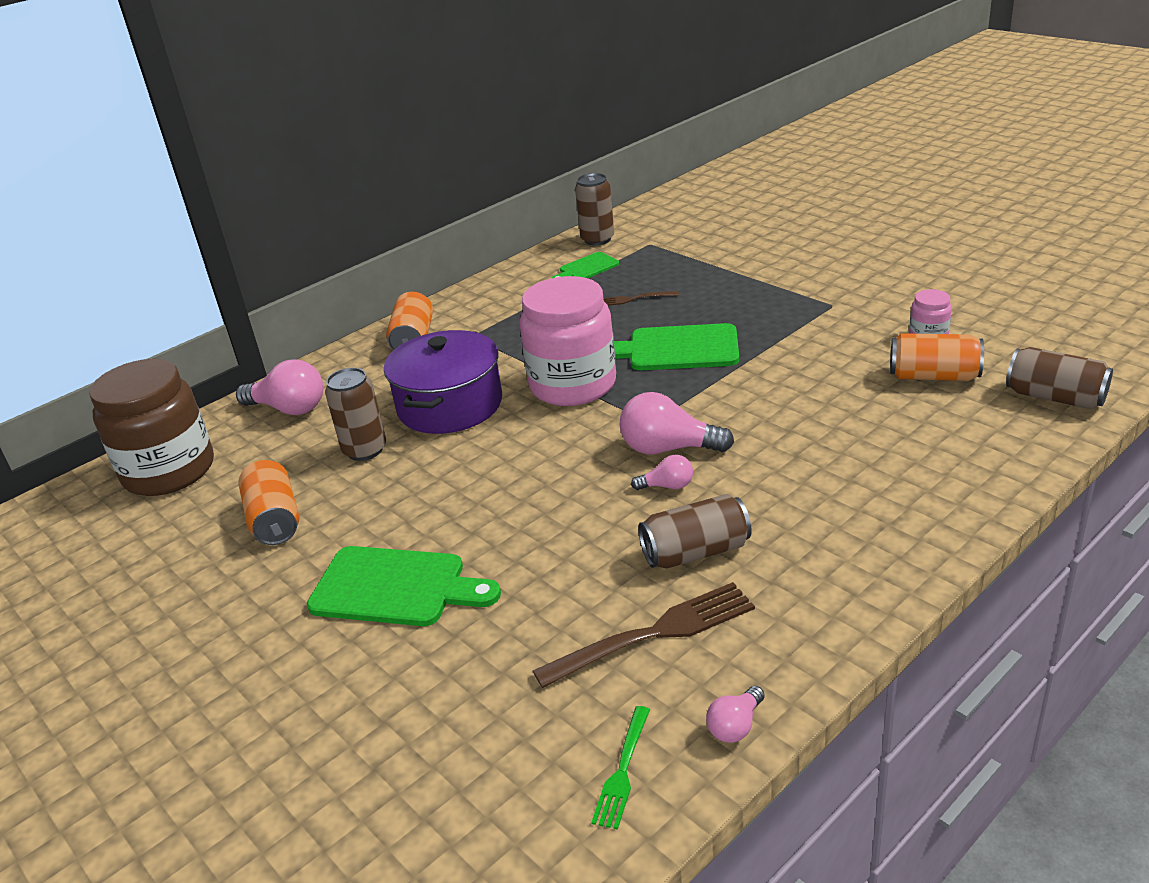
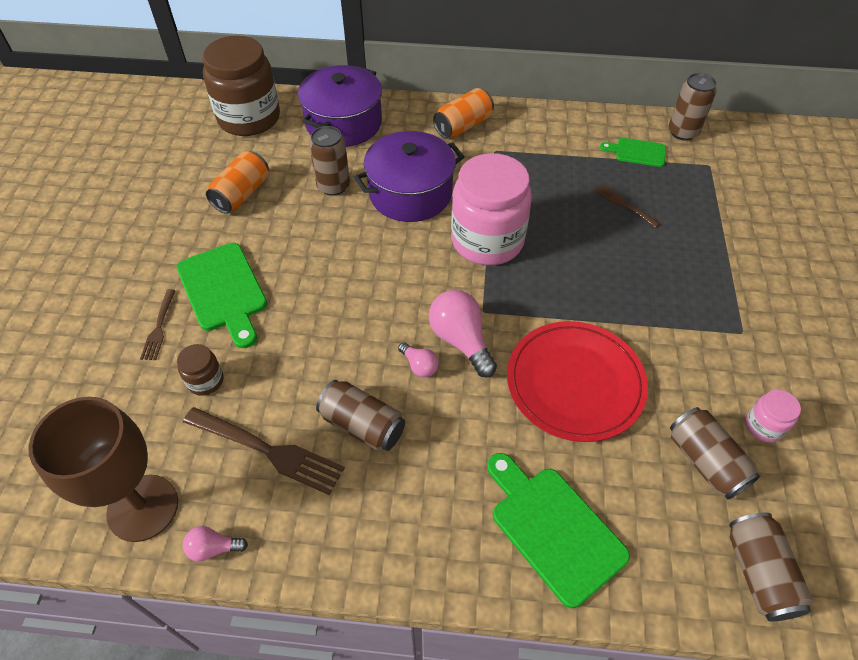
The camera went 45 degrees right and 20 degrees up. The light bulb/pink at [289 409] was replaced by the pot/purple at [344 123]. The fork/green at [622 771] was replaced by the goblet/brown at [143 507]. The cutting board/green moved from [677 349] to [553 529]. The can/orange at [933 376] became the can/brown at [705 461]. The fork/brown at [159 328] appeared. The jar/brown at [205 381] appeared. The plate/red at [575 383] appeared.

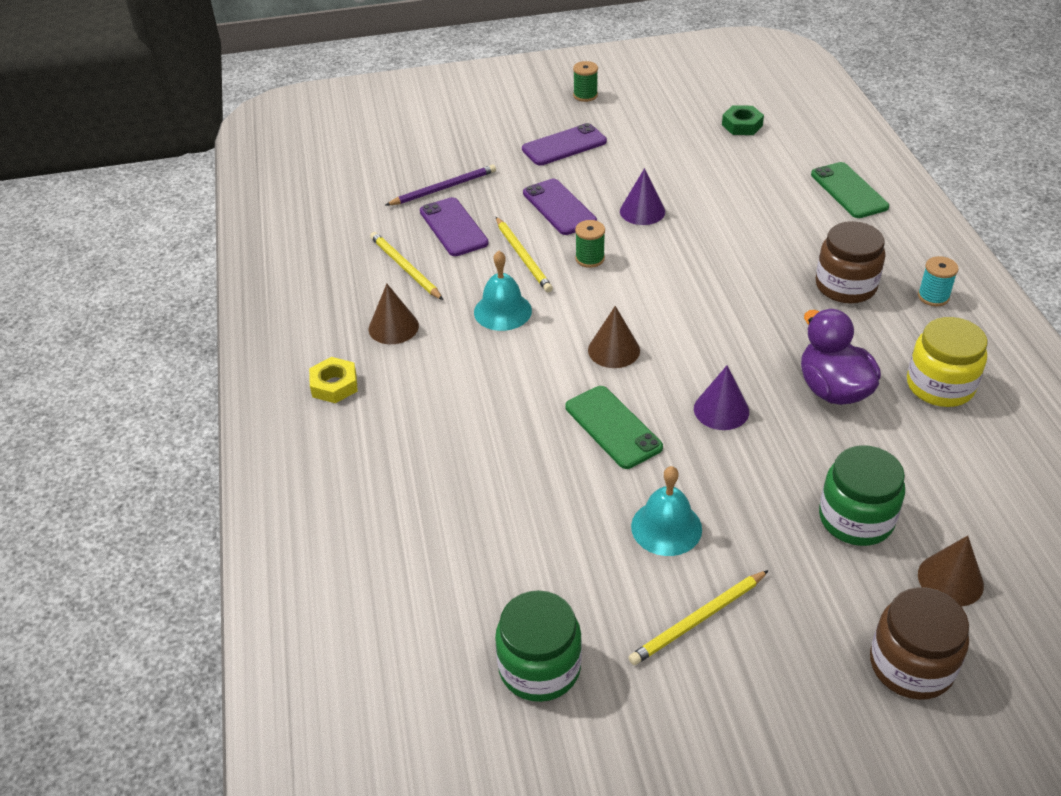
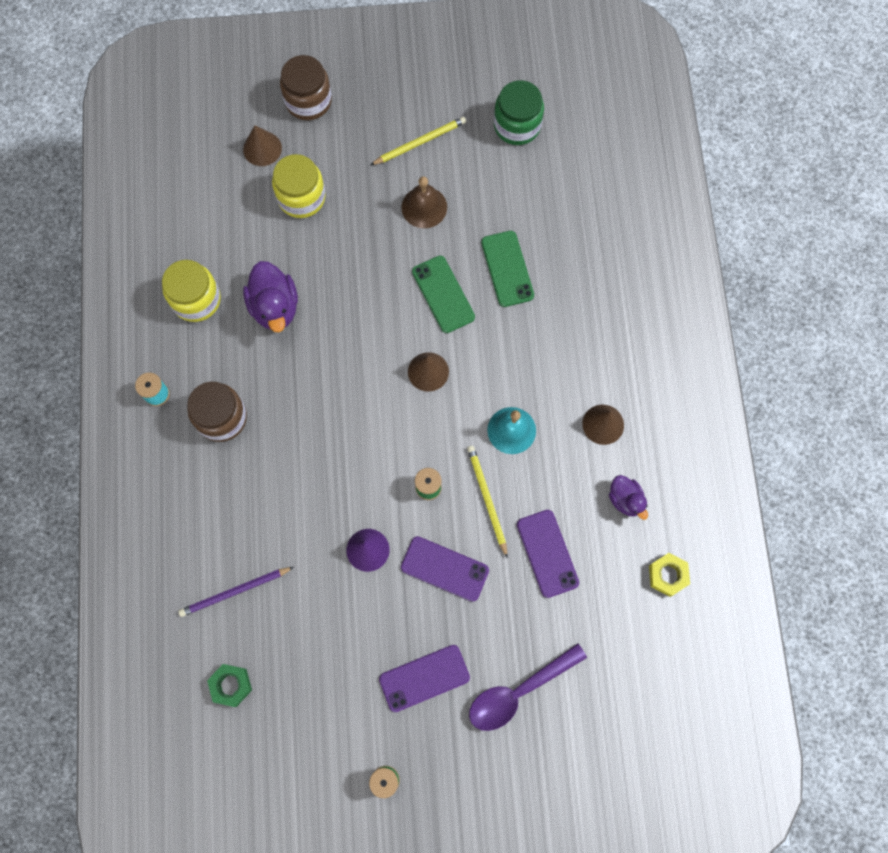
The camera went 175 degrees left and 30 degrees up. The nut/yellow moved from [334 385] to [667 575]. The pencil/yellow at [405 268] disappeared. The pencil/purple moved from [444 188] to [235 592]. The phone/purple at [559 207] turned 45 degrees counterclockwise. The bell/turquoise at [666 527] became the bell/brown at [424 207]. The cone/purple at [721 410] disappeared. The phone/green moved from [849 191] to [507 269]. The jar/green at [856 519] became the jar/yellow at [301 197]. The spoon/purple at [519 691] appeared. The duck/purple at [625 500] appeared.

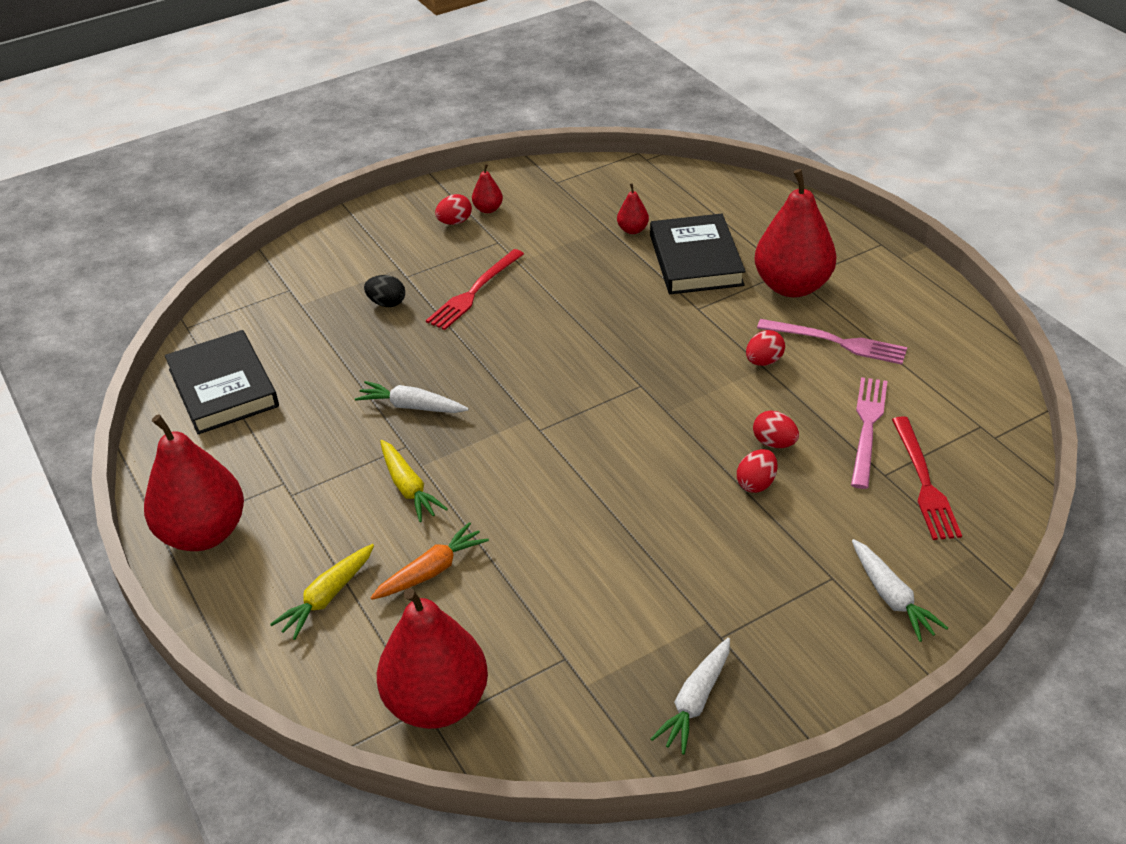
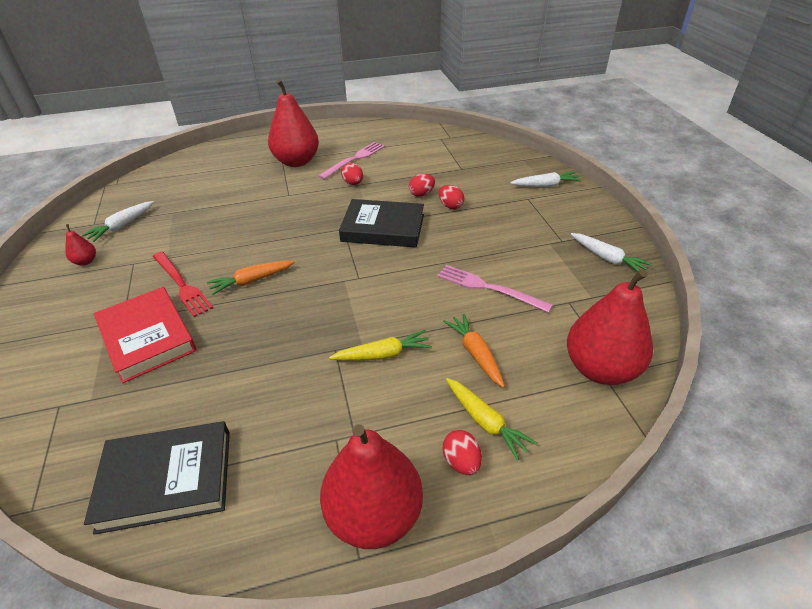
The camera went 75 degrees left and 0 degrees up. The carrot/white moved from [411 406] to [122 226]. The egg/black at [387 303] was replaced by the book/red at [147 337]. The egg/red moved from [454 222] to [461 462]. The pear/red at [632 230] disappeared. The book/black moved from [695 260] to [383 228]. The fork/pink moved from [867 427] to [489 288]. The fork/red at [924 482] disappeared. The carrot/orange at [252 281] appeared.

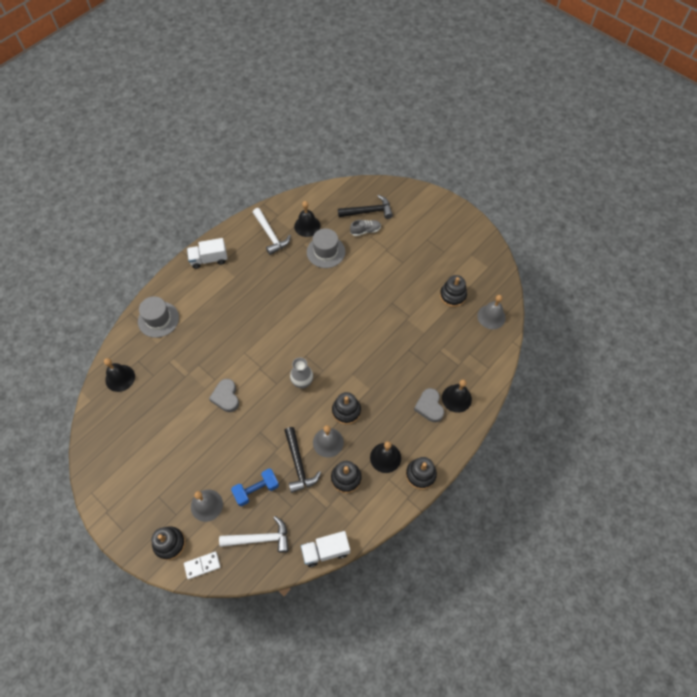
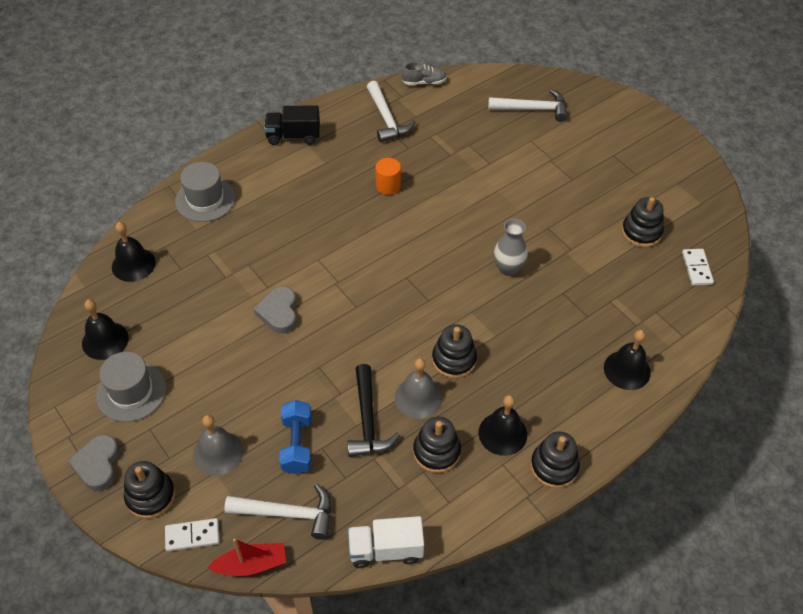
The camera went 10 degrees right and 10 degrees down. The truck/white at [209 259] became the truck/black at [293 136]. The dumbbell/blue at [256 490] turned 75 degrees counterclockwise. The vase/grey moved from [302 382] to [508 268]. The bell/black moved from [307 226] to [105 340]. The hat/grey moved from [326 252] to [131 392]. The hammer/black at [368 211] became the hammer/white at [532 109]. The shoe/grey moved from [365 231] to [424 82]. The heart/grey moved from [429 406] to [97 465]. The bell/grey at [491 316] was replaced by the domino/white at [697 268]. The boat/red at [251 564] appeared. The cylinder/orange at [388 186] appeared.

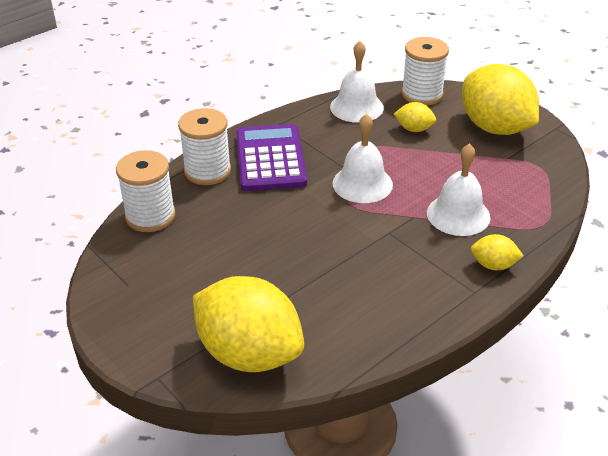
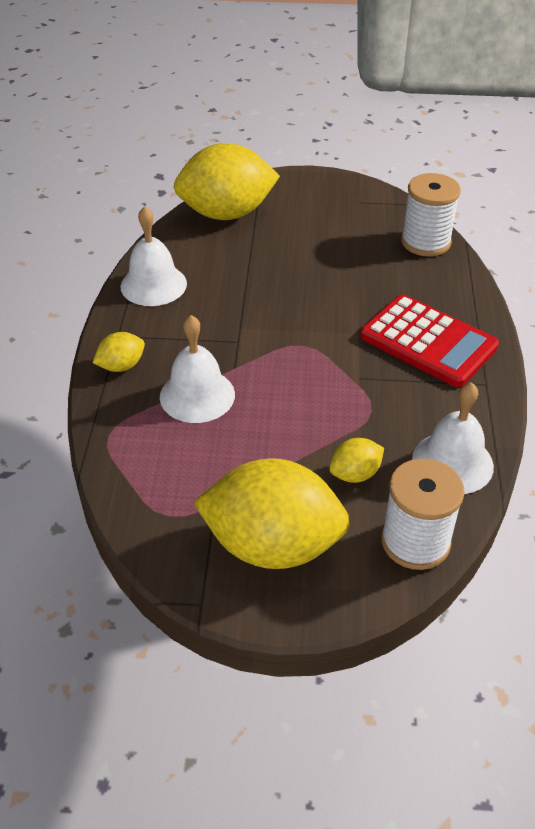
The camera went 135 degrees right and 5 degrees up. The spool/white at [207 171] disappeared. The calculator/purple at [270 159] became the calculator/red at [428 342]. The bell/white moved from [362 184] to [153 285].

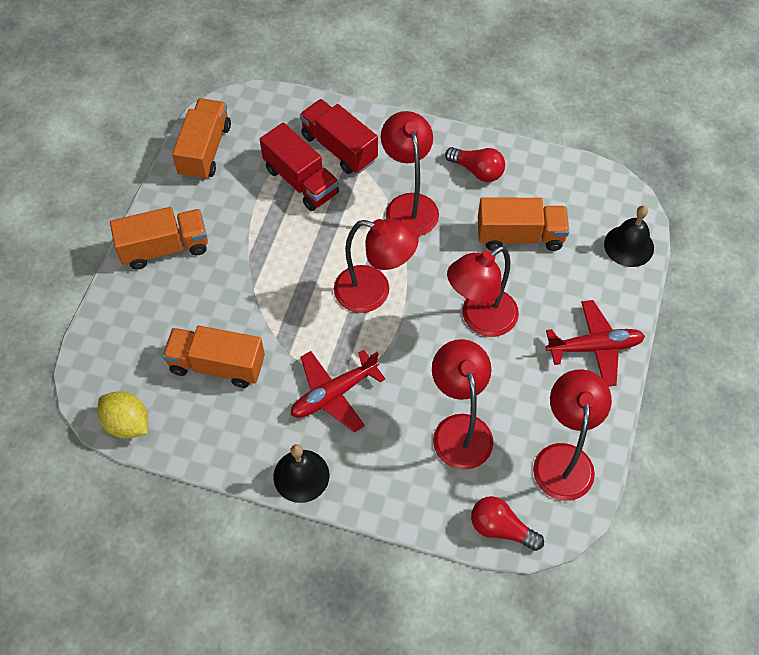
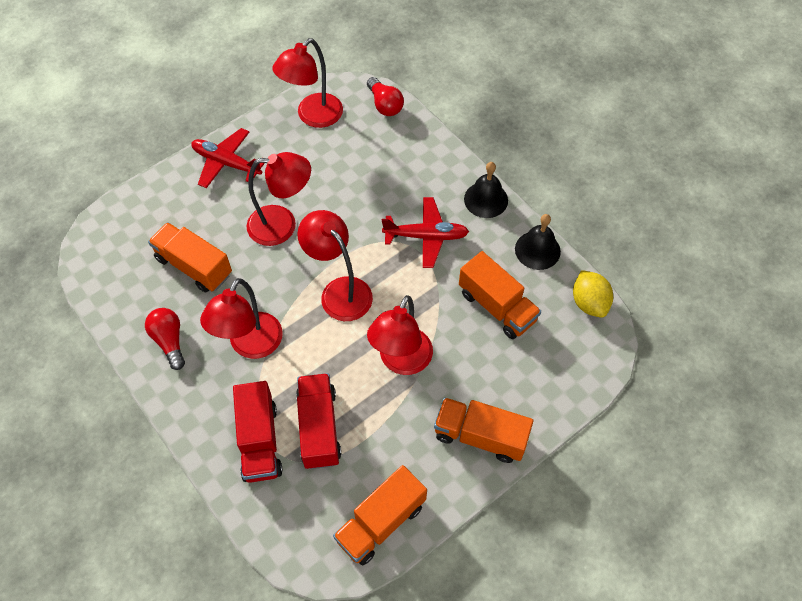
The camera went 145 degrees left and 0 degrees up. The lamp/red moved from [459 429] to [401 361]. The bell/black moved from [629 246] to [537 250].

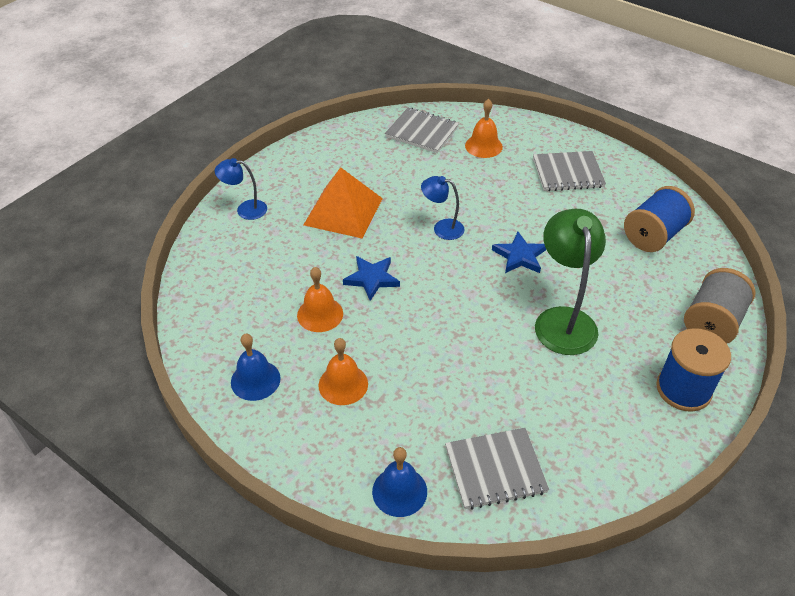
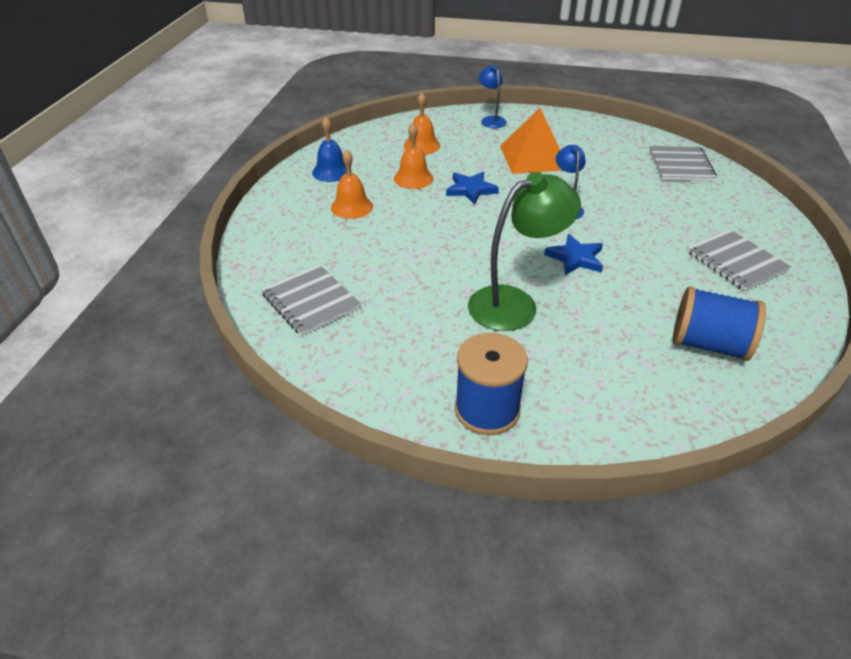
The camera went 65 degrees right and 5 degrees down. The bell/blue at [399 491] disappeared. The bell/orange moved from [483 146] to [422 145]. The spool/grey at [712 322] disappeared.

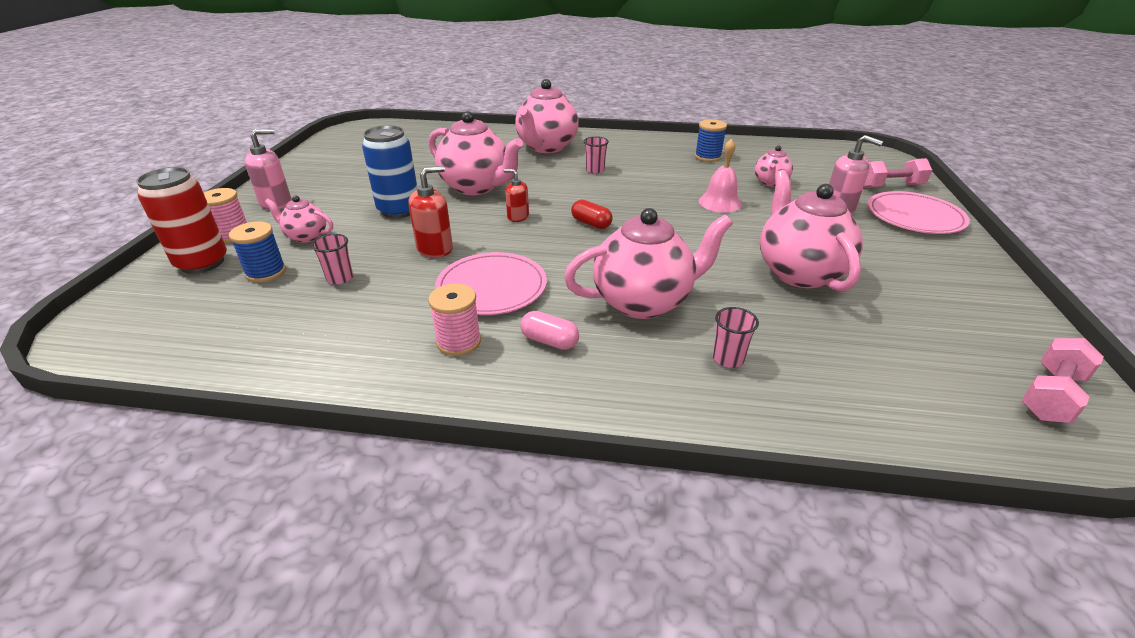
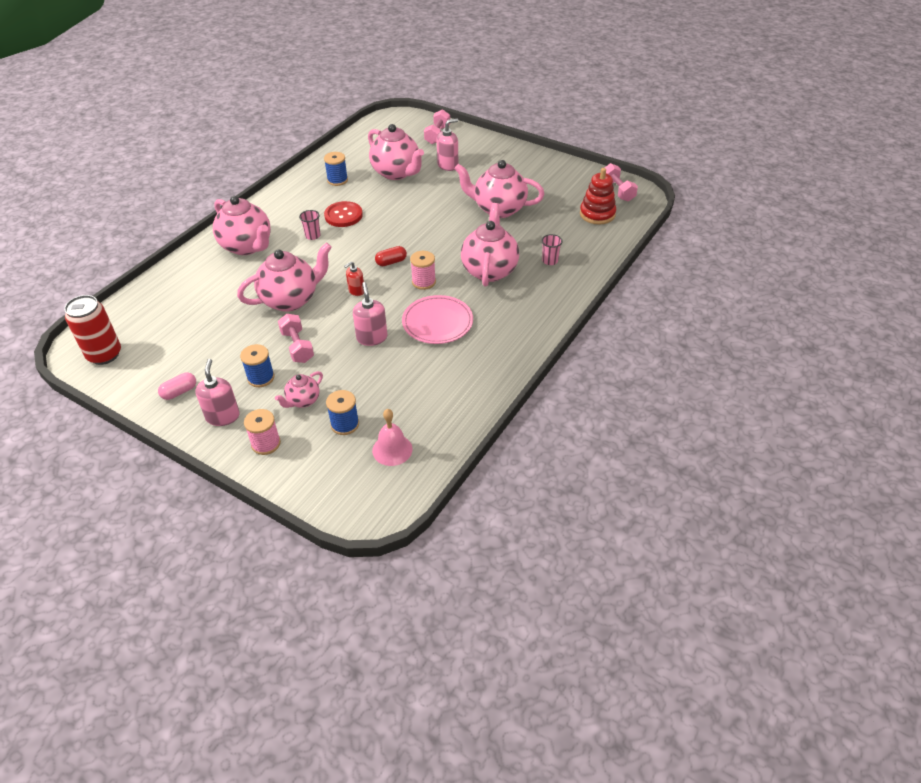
The camera went 65 degrees left and 10 degrees up. The can/red moved from [202 263] to [104 354]. The cup/pink at [340 278] disappeared. The can/blue at [399 210] was replaced by the dumbbell/pink at [297 346]. The soap dispenser/red at [435 248] became the soap dispenser/pink at [372 337]. The spool/pink moved from [458 342] to [423 282]. The capsule/pink moved from [549 341] to [179 392]. The bell/pink moved from [720 202] to [392 449]. The teapot/pink at [770 182] changed to 1.95 times the size. The plate/pink at [914 217] disappeared. The spool/blue at [261 377] appeared. The button/red at [343 215] appeared. The stacking toy/red at [597 214] appeared.

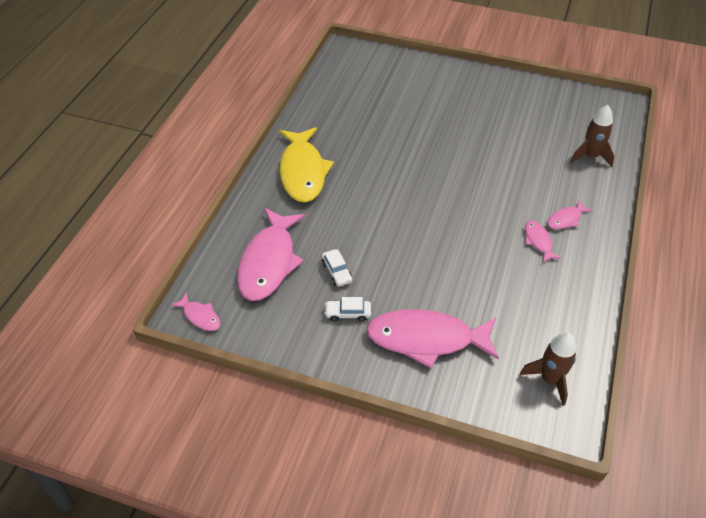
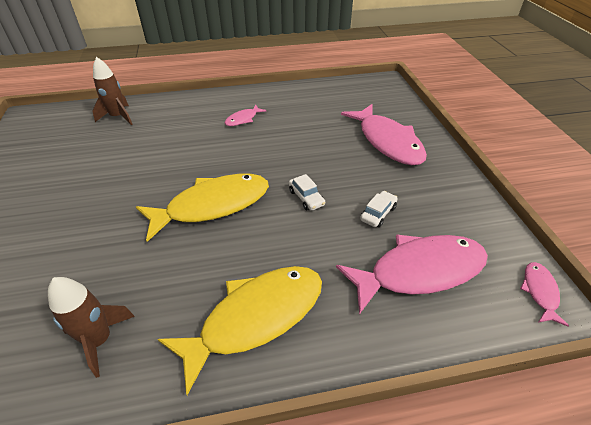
The camera went 120 degrees left and 5 degrees down. The car/white moved from [348 313] to [306 198]. The rocket/brown moved from [550 379] to [99 340]. The fish/pink at [566 219] disappeared. The fish/yellow at [212 205] appeared.

